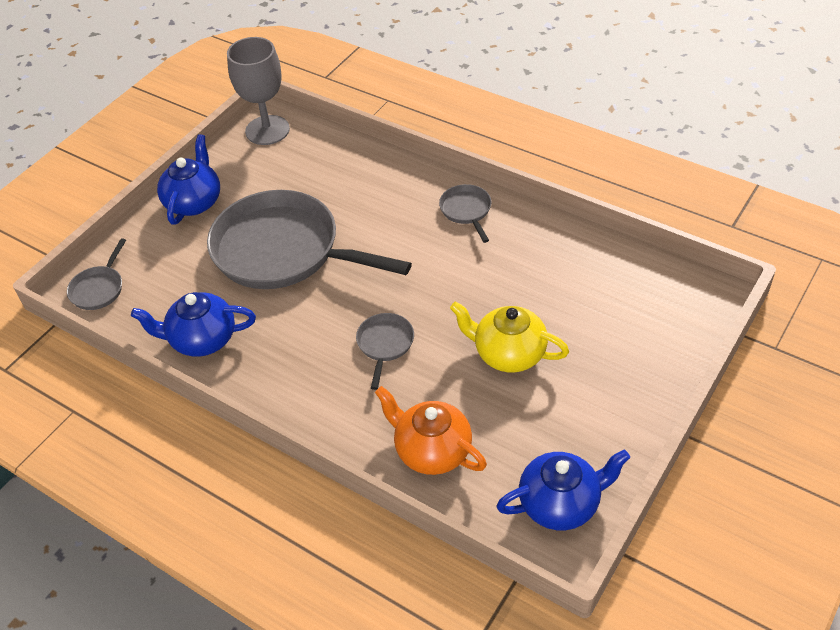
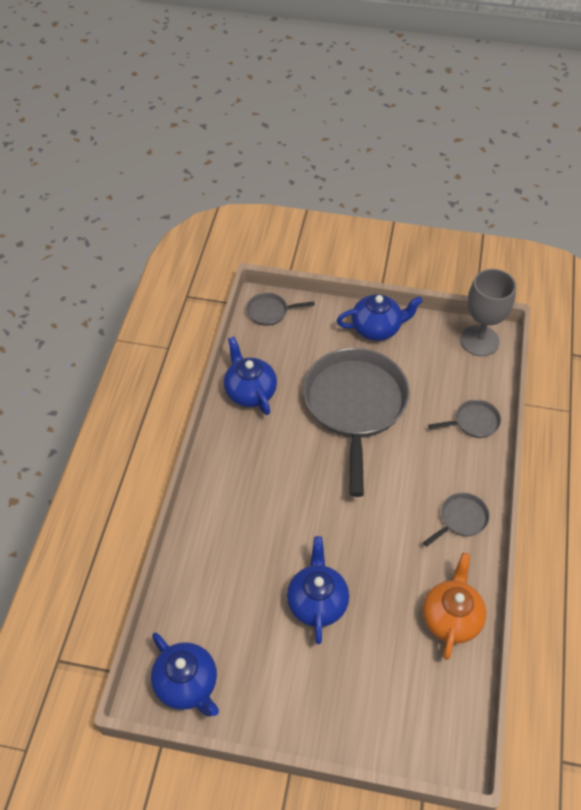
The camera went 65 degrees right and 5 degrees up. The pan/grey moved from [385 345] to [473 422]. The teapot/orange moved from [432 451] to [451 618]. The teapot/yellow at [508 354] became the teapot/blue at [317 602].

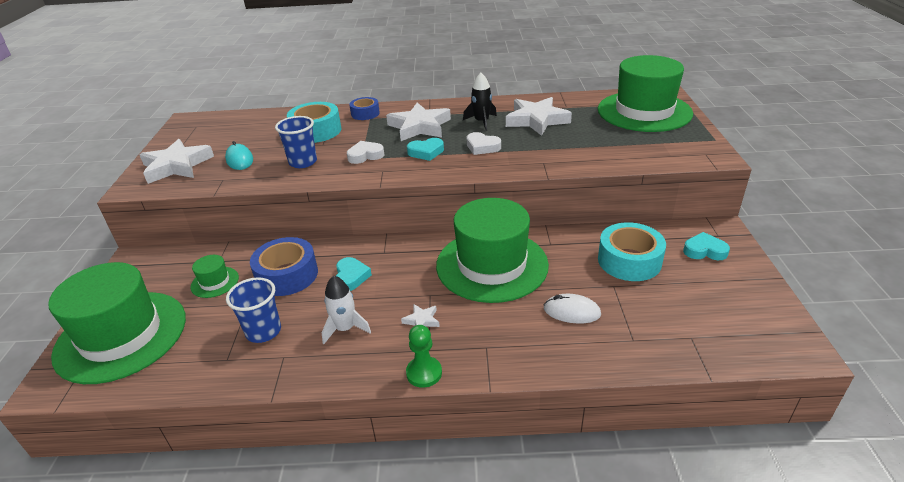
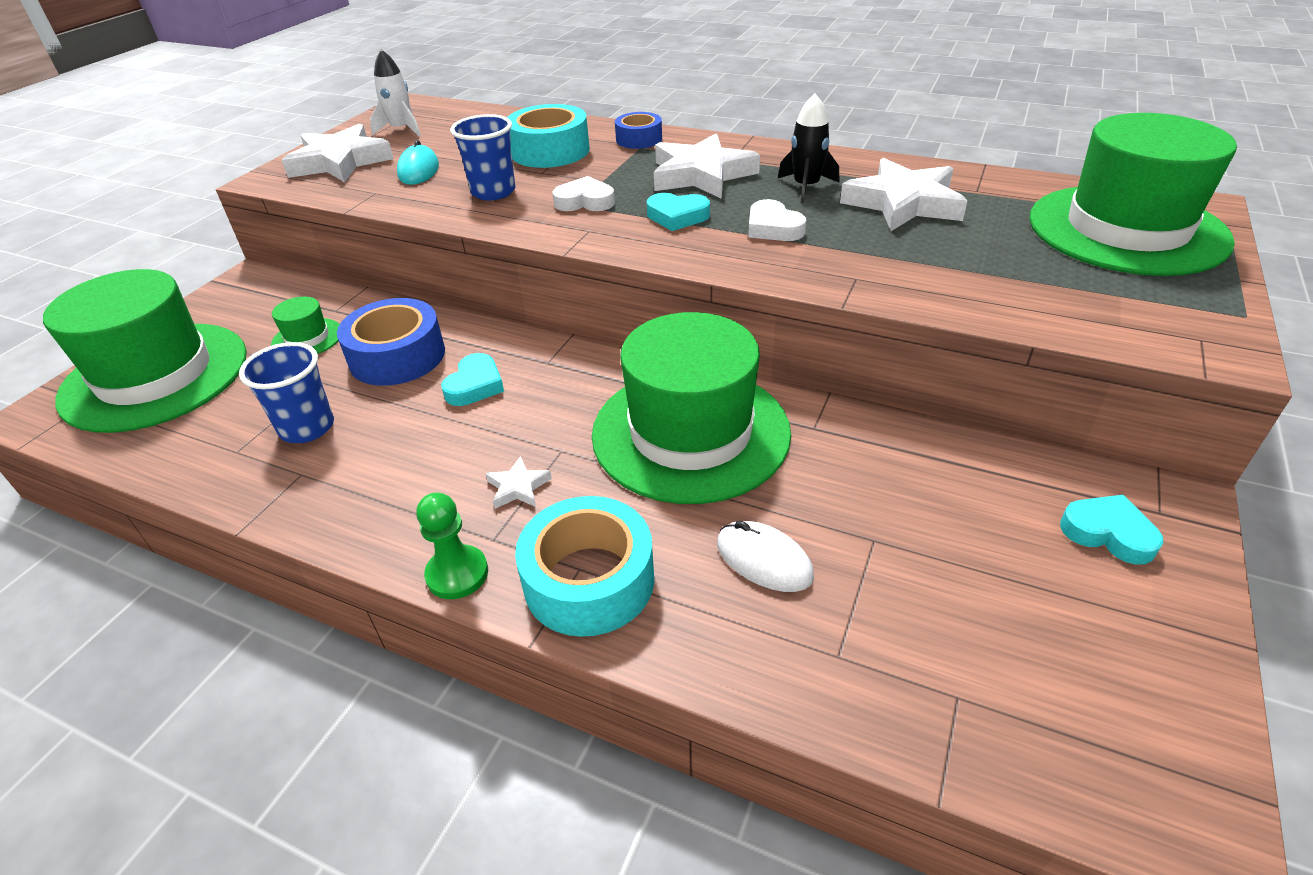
The camera went 25 degrees right and 5 degrees up. The rocket/white moved from [345 328] to [401 129]. The tape/turquoise moved from [629 261] to [589 580].

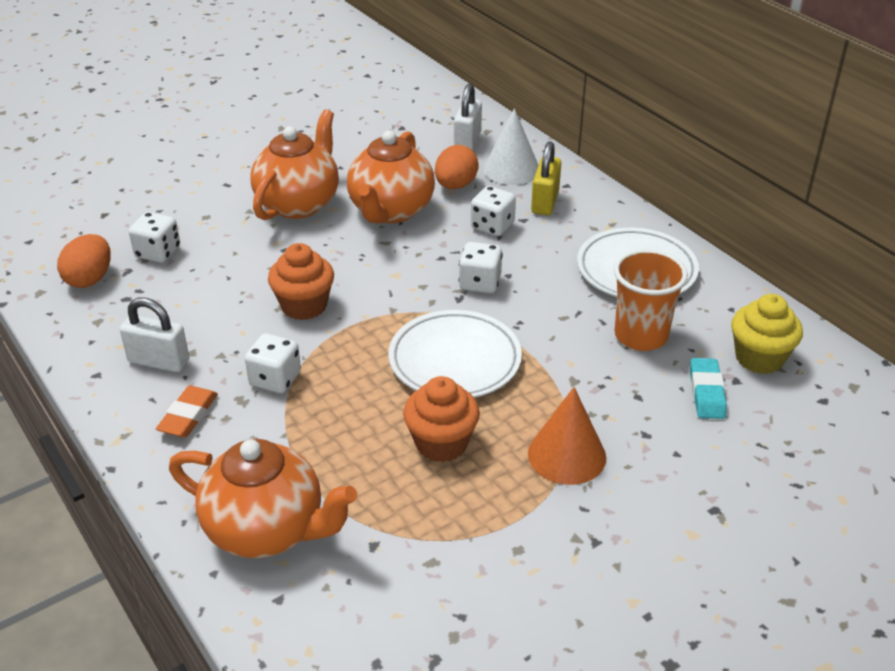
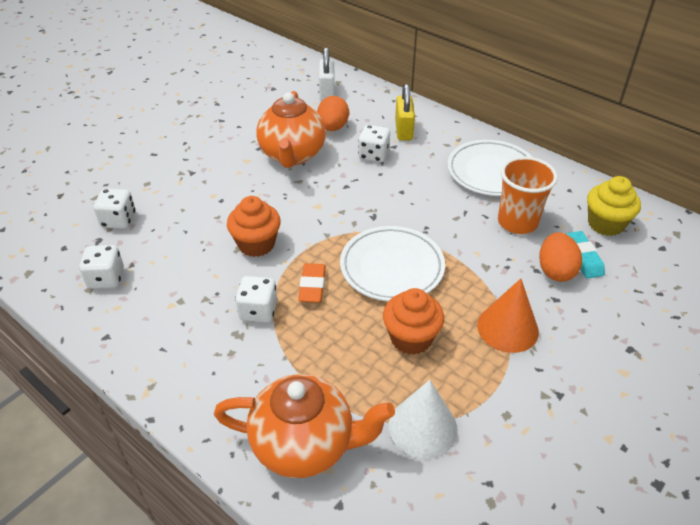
The camera went 15 degrees left and 5 degrees up. The egg/orange moved from [90 279] to [555 271]. The padlock/white at [159 361] disappeared. The eraser/orange moved from [188 416] to [312 286]. The teapot/orange at [299 203] disappeared. The dice/white moved from [480 283] to [106 278]. The cone/white moved from [511 169] to [422 427].

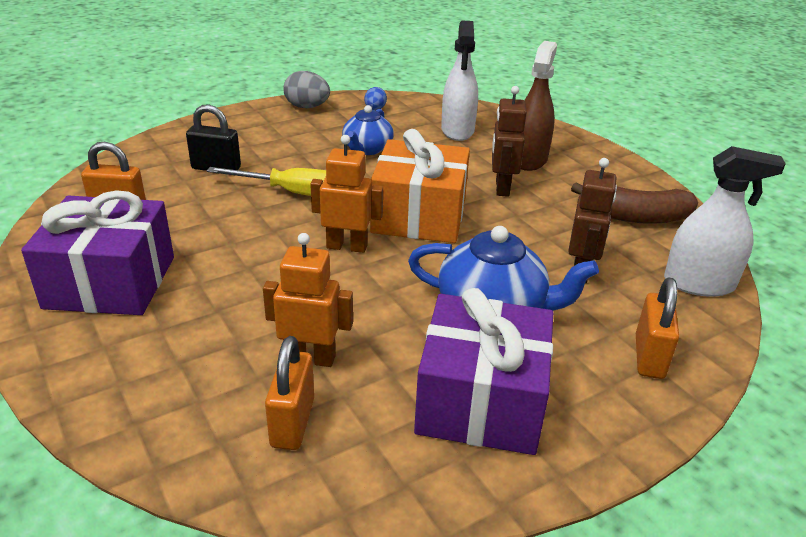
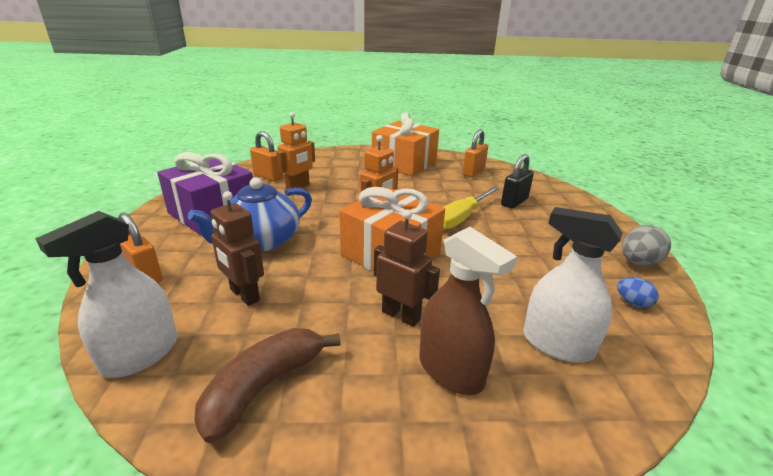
The camera went 120 degrees right and 5 degrees down. The gift/purple at [110 282] became the gift/orange at [404 163]. The teapot/blue at [367 149] disappeared.

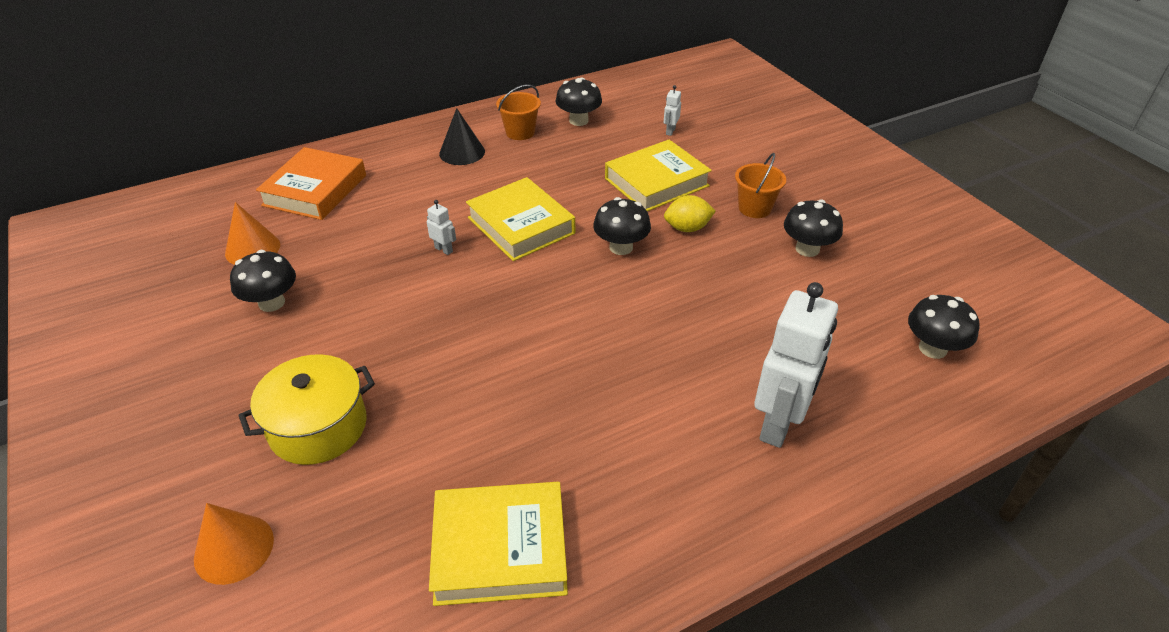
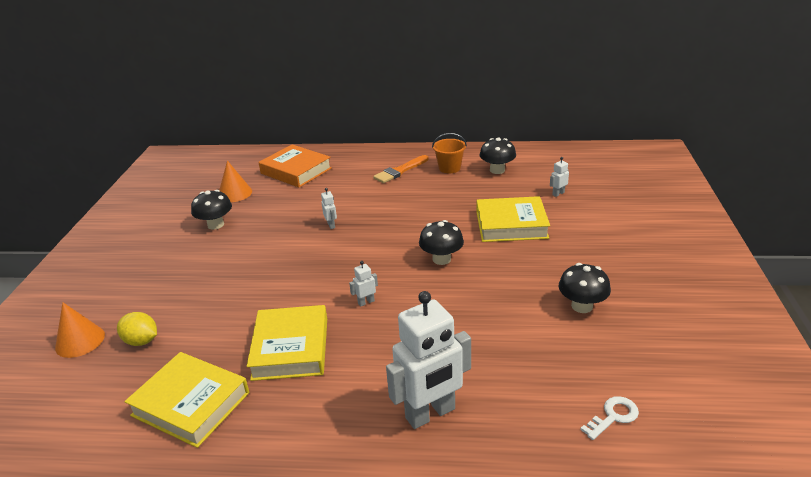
The camera went 35 degrees right and 10 degrees down. The pot/yellow at [318 427] disappeared. The book/orange at [315 190] turned 75 degrees clockwise. The cone/black at [462 152] was replaced by the brush/orange at [400 171]. The book/yellow moved from [521 225] to [290 348]. The lemon/yellow moved from [687 228] to [141 341]. The bucket/orange at [754 208] disappeared. The mushroom/black at [932 348] was replaced by the key/white at [613 416]. The robot/white at [366 302] appeared.

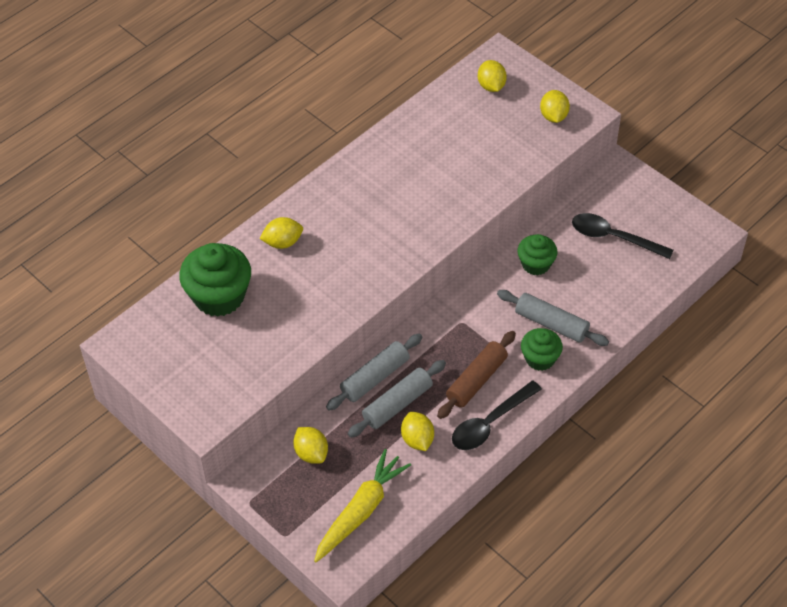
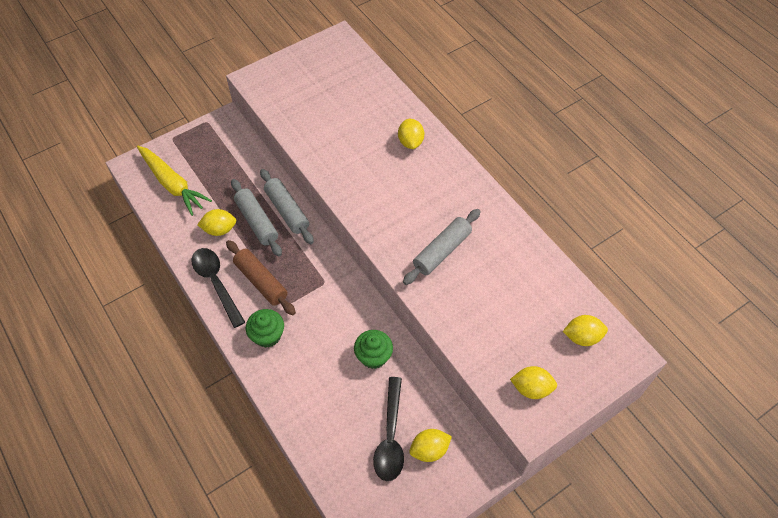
The camera went 100 degrees right and 5 degrees up. The cupcake/green at [219 296] disappeared. The lemon/yellow moved from [311 453] to [429 450]. The rolling pin/grey moved from [551 324] to [442 251]. The spoon/black at [613 237] turned 150 degrees clockwise.

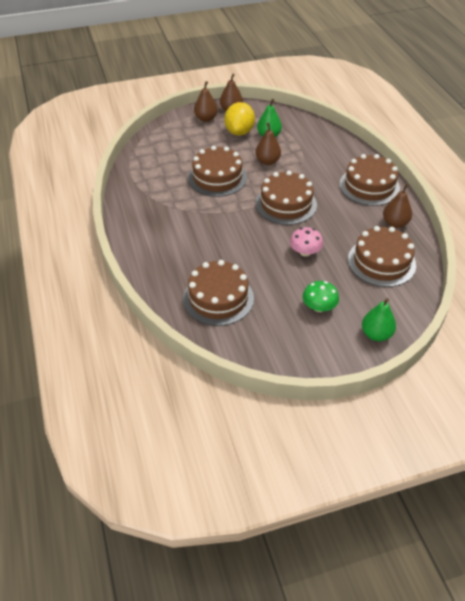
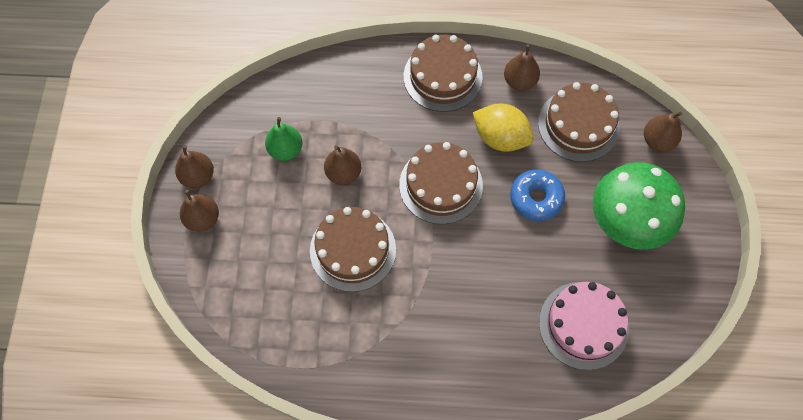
The camera went 70 degrees left and 20 degrees up. The cake/brown at [218 298] became the cake/pink at [583 325]. The lemon/yellow moved from [239 132] to [500 137]. The mushroom/pink at [305 252] was replaced by the donut/blue at [536 198]. The mushroom/green at [319 307] changed to 2.06 times the size. The pear/green at [376 334] disappeared. The pear/brown at [657 141] appeared.

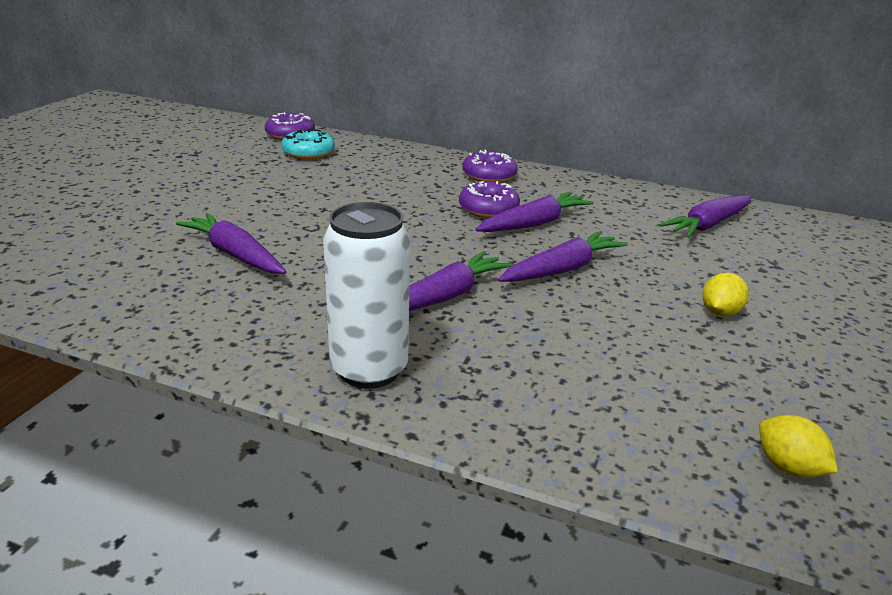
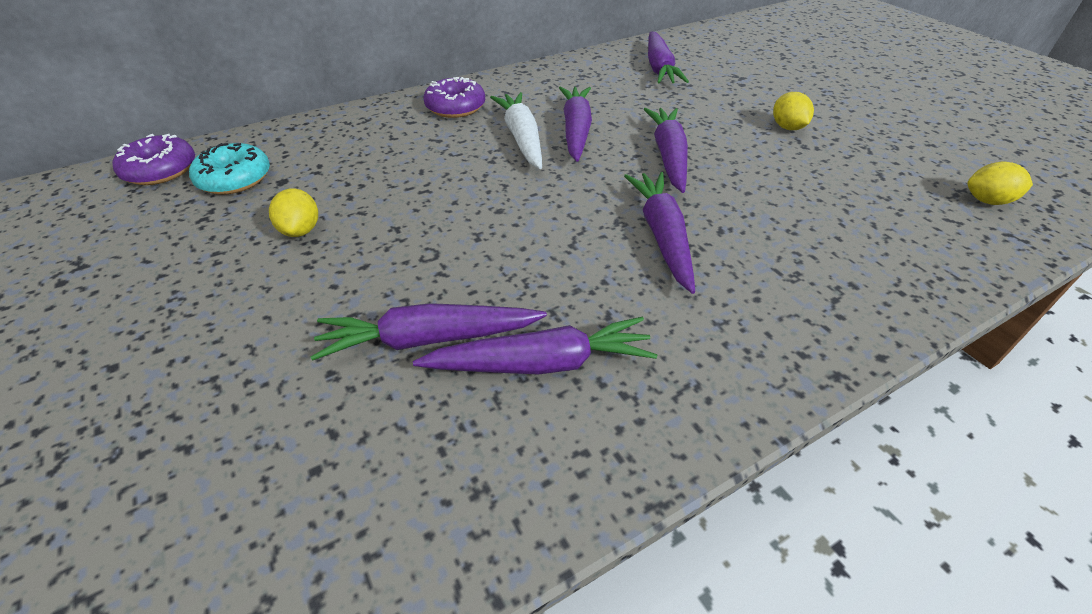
The camera went 50 degrees left and 15 degrees up. The can/white at [369 370] disappeared. The donut/purple at [488 209] was replaced by the carrot/white at [521 138]. The lemon/yellow at [301 230] appeared. The carrot/purple at [541 363] appeared.

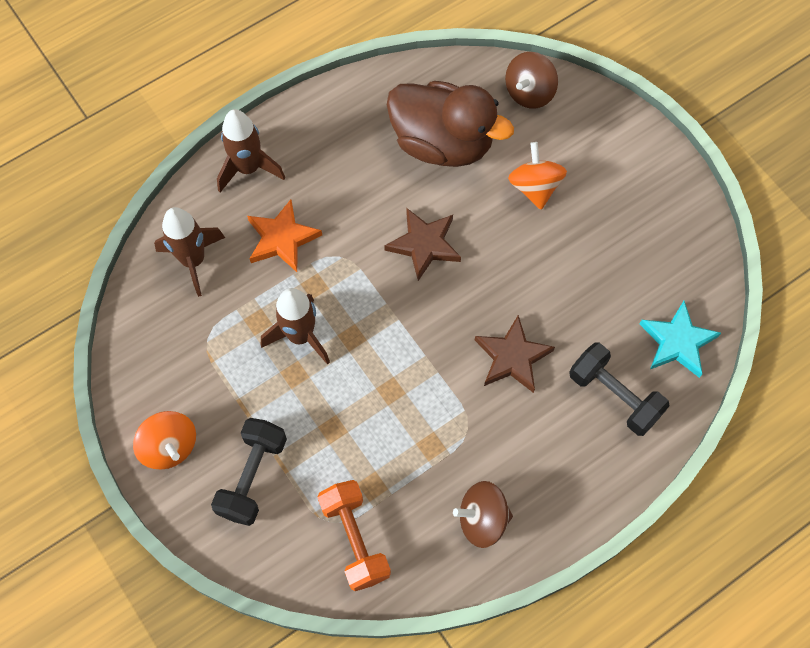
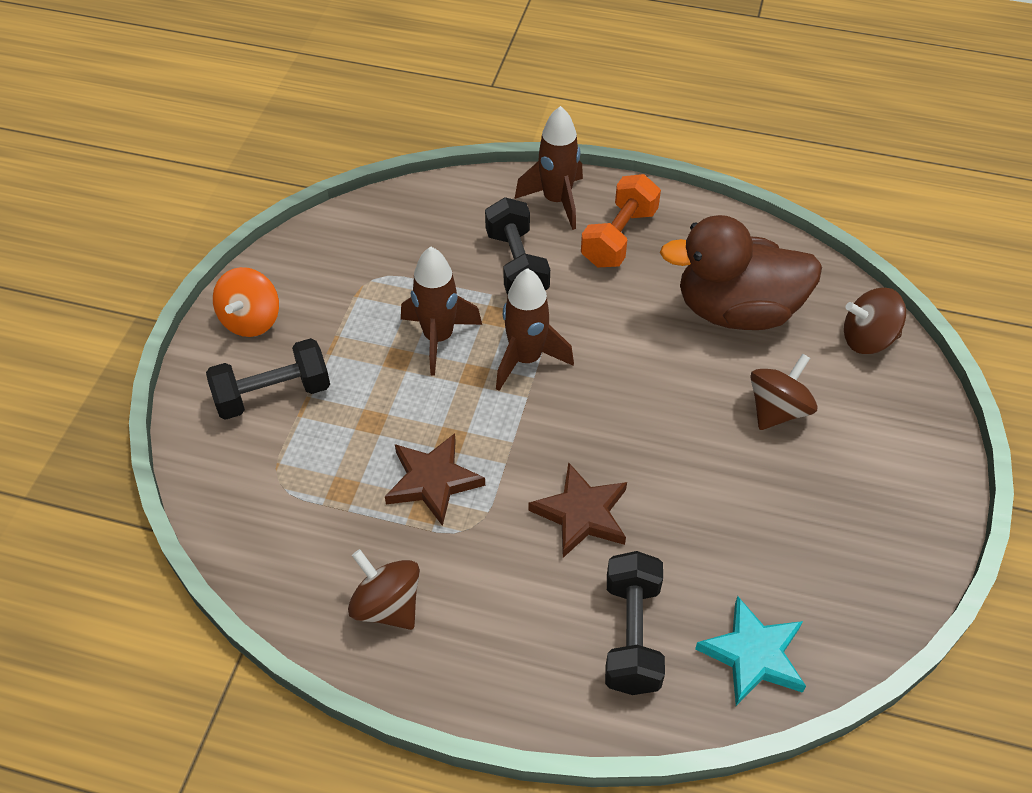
The camera went 50 degrees right and 15 degrees down. The rocket/brown moved from [193 260] to [526 359]. The star/orange at [282 239] was replaced by the dumbbell/black at [516 265]. The dumbbell/orange moved from [355 539] to [619 237]. The star/brown moved from [424 245] to [432 481]. The duck/brown at [442 143] turned 105 degrees clockwise. The spinning top/orange at [534 187] became the spinning top/brown at [777 410].

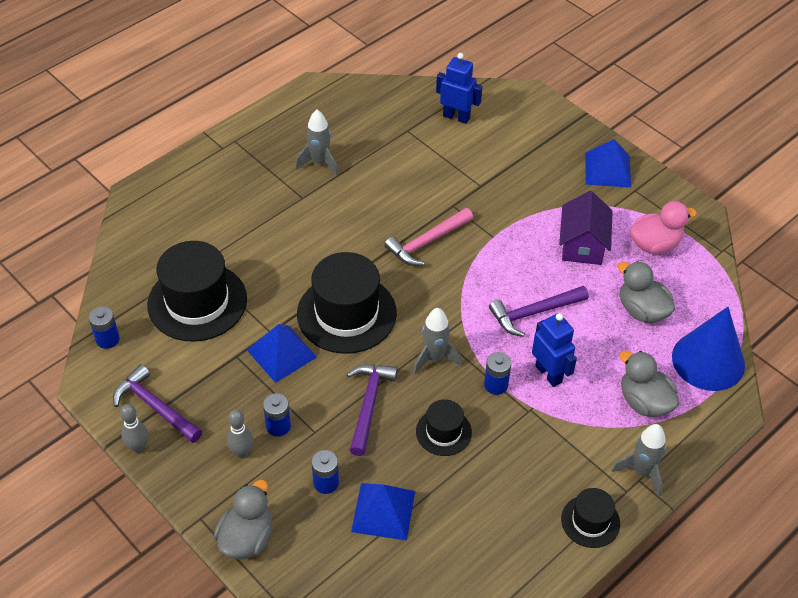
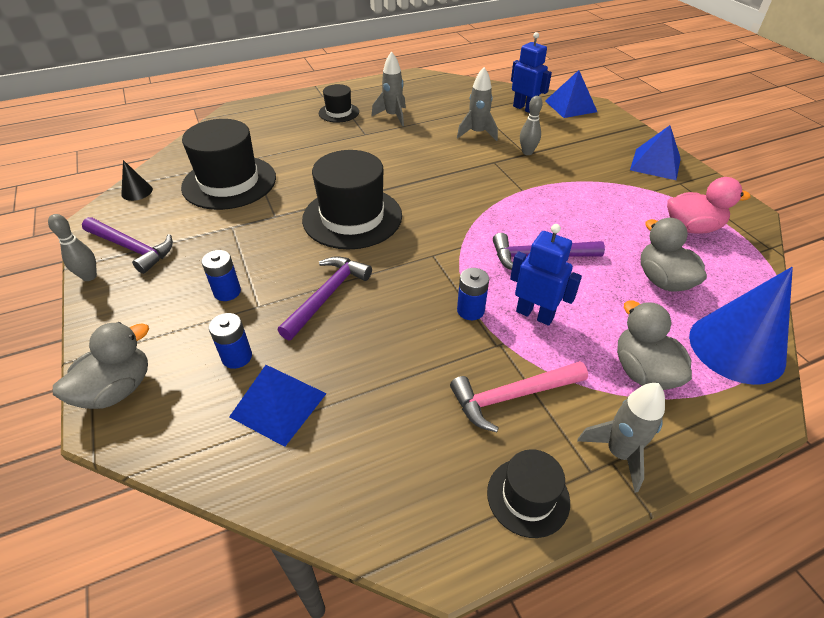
The camera went 20 degrees right and 5 degrees down. The battery/blue at [107 339] was replaced by the cone/black at [137 192]. The hammer/purple at [155 407] turned 150 degrees clockwise. The bowling pin/grey moved from [242 452] to [527 152]. The pyramid/blue moved from [281 353] to [570 106]. The hammer/pink moved from [427 242] to [512 396]. The rocket/grey moved from [434 358] to [477 133]. The hat/black moved from [443 432] to [339 112]. The robot/blue at [549 374] turned 45 degrees counterclockwise. The house/purple at [582 245] disappeared.

